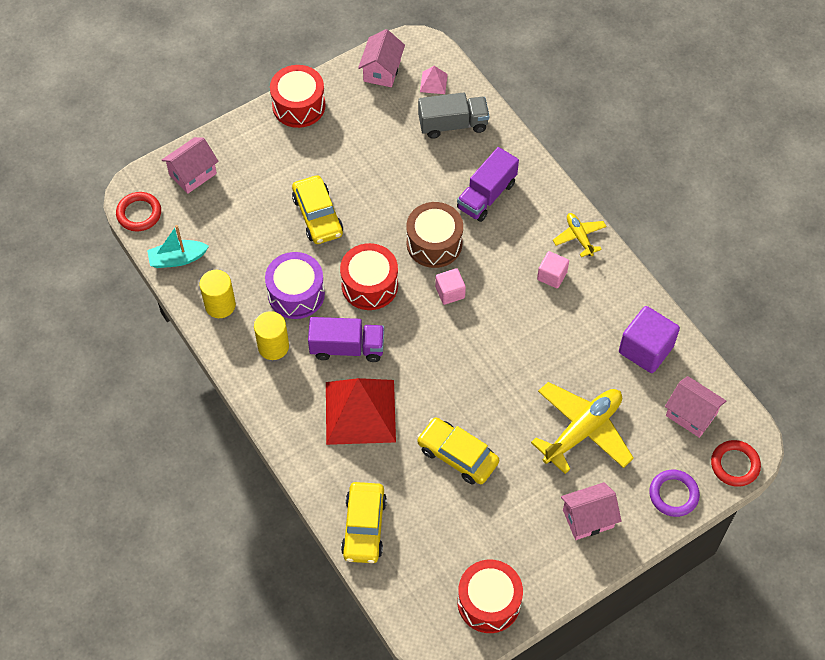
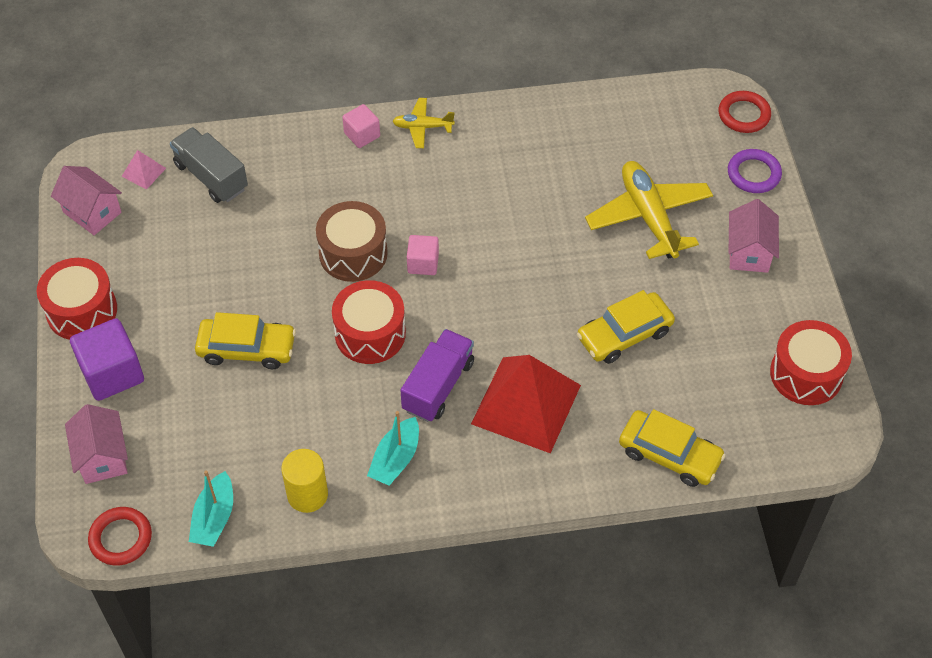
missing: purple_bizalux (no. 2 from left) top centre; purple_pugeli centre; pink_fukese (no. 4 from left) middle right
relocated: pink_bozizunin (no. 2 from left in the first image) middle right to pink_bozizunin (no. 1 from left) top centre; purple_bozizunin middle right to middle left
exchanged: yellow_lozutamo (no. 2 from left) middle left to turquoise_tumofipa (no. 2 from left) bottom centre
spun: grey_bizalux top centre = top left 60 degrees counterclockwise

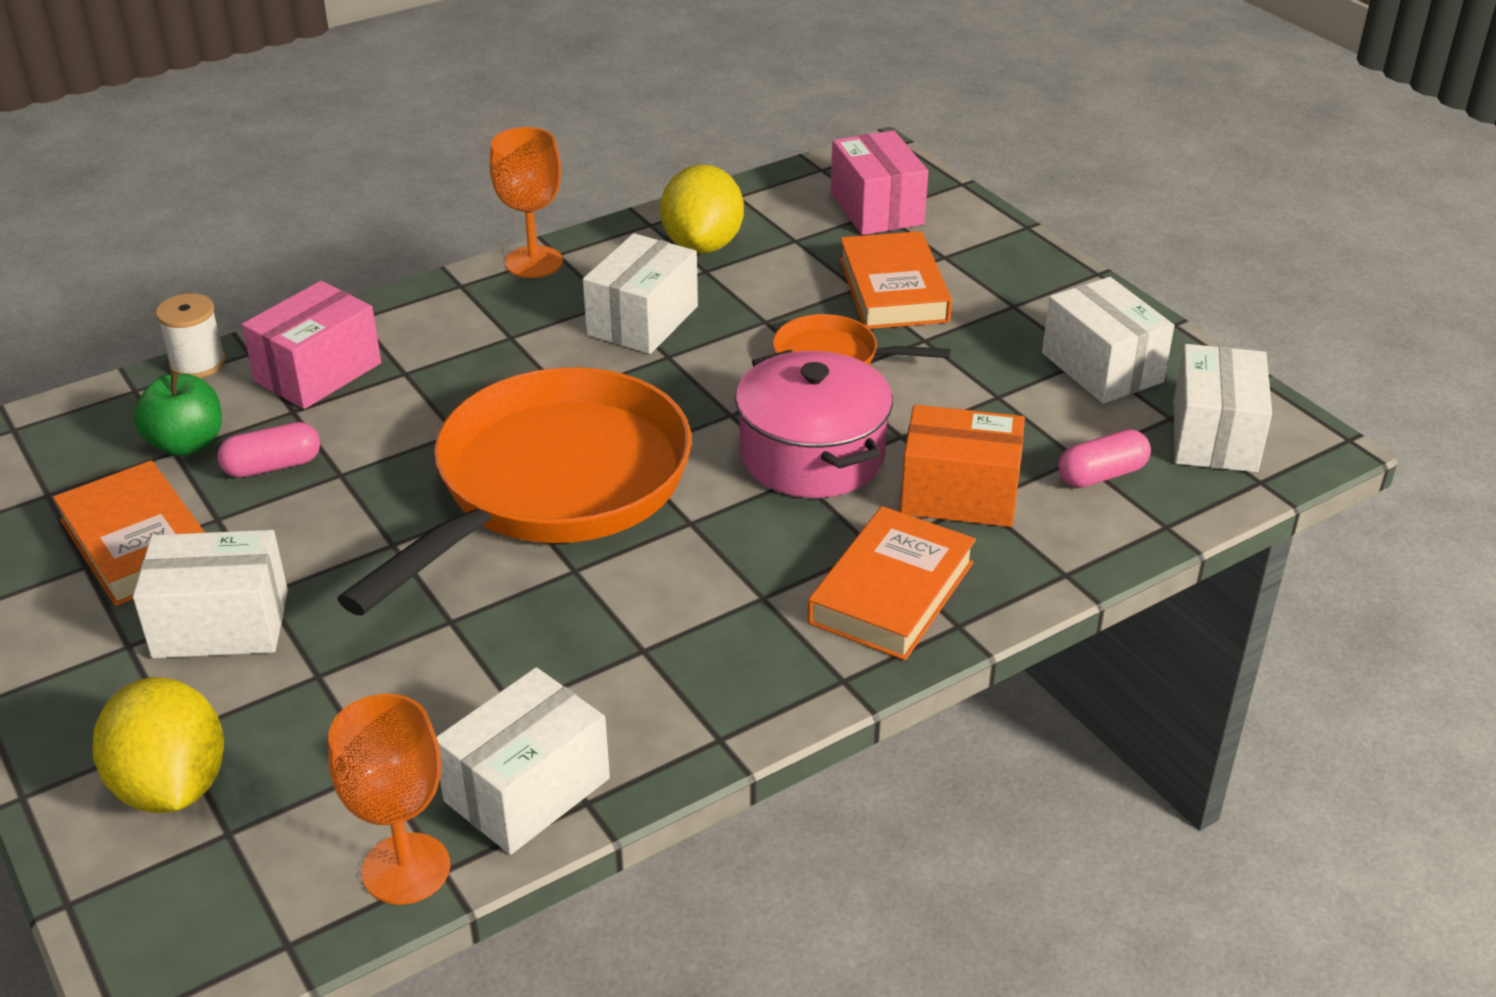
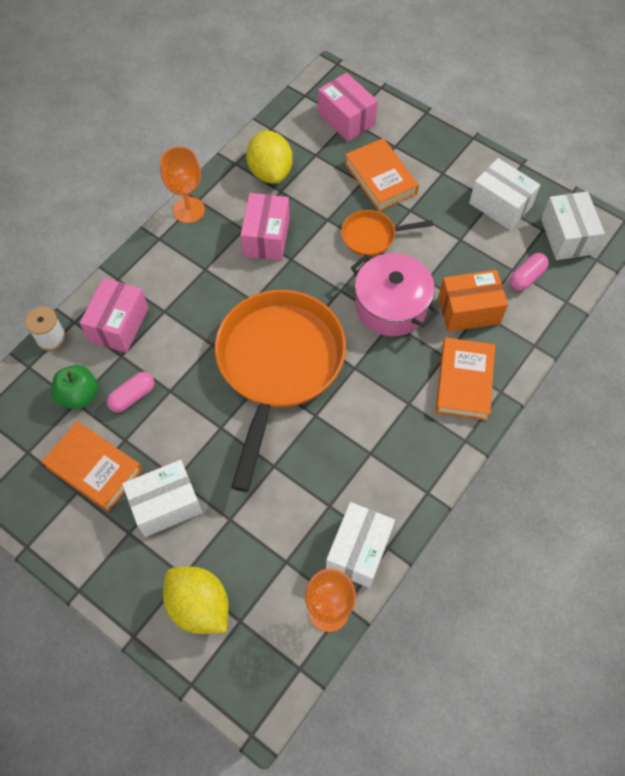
colour: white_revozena (no. 3 from left) top centre to pink_revozena (no. 2 from left) top centre

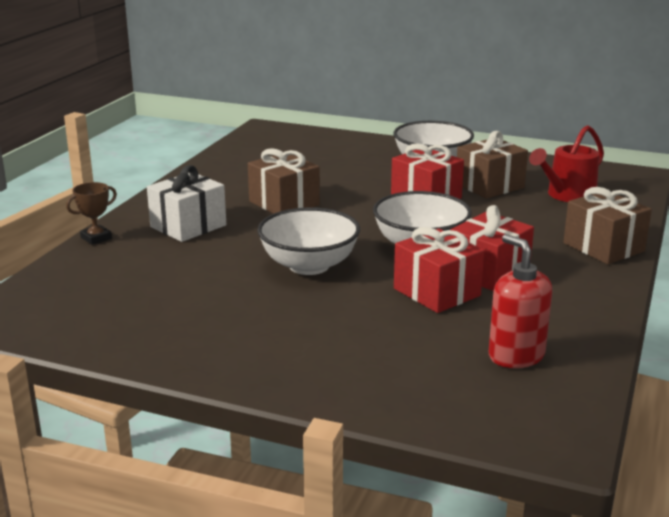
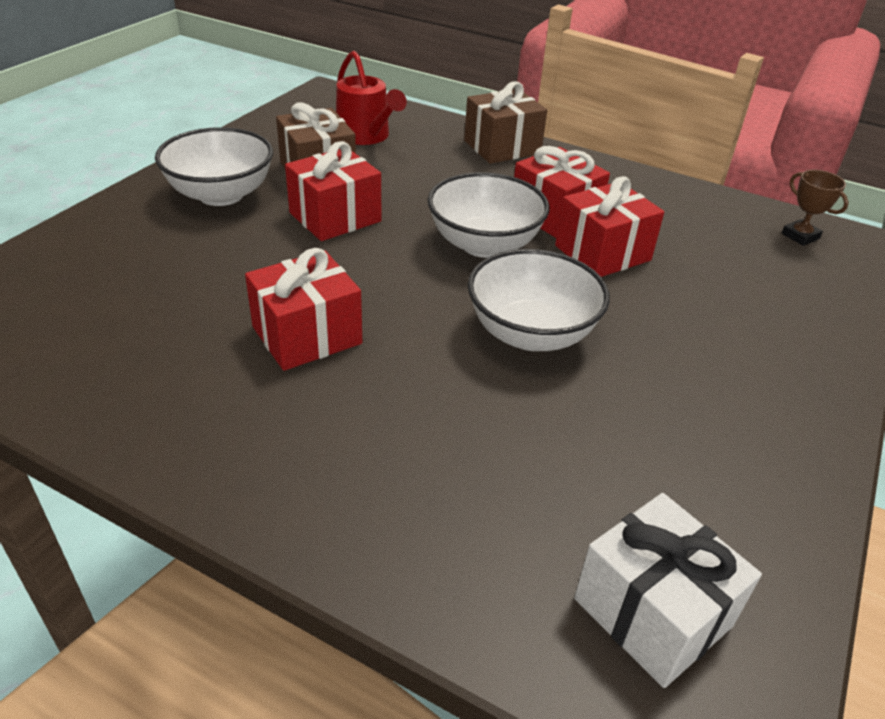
missing: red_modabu middle right
relocated: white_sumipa middle left to bottom right; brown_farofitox middle left to top right
colour: brown_sumipa (no. 1 from left) centre to red_sumipa (no. 1 from left) centre

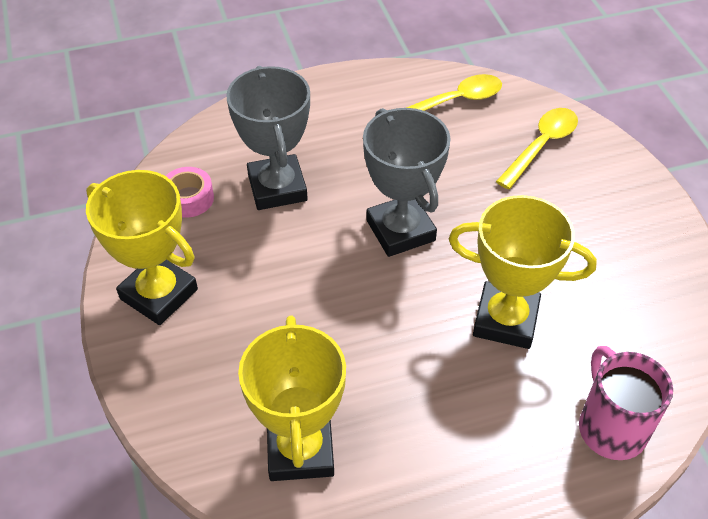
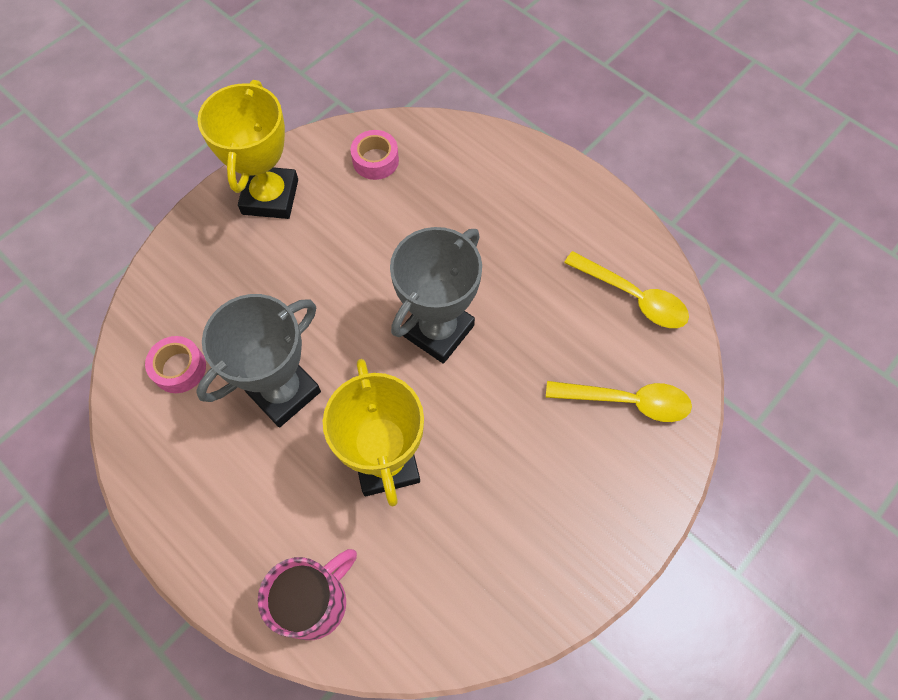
relocated: grey_farofitox (no. 1 from left) top centre to middle left
exchanged: yellow_farofitox (no. 2 from left) bottom centre to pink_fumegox (no. 1 from left) middle left

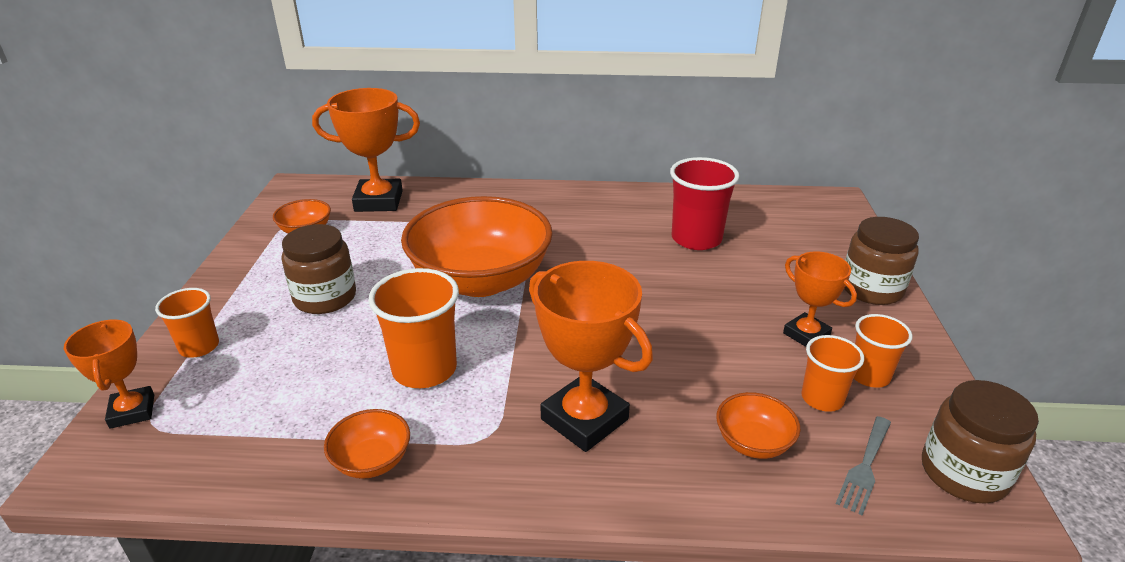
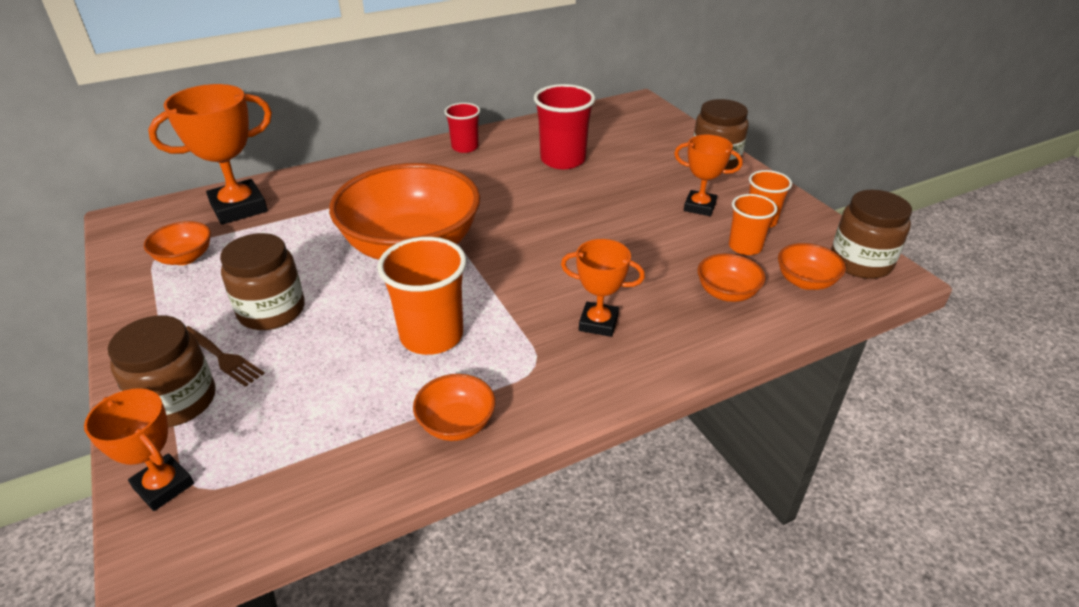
appeared: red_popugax (no. 1 from left) top centre; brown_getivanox middle left
exchanged: orange_popugax (no. 1 from left) middle left to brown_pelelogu (no. 1 from left) middle left; grey_getivanox bottom right to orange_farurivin (no. 5 from left) middle right
size: orange_farofitox (no. 3 from left) centre = centre x0.60

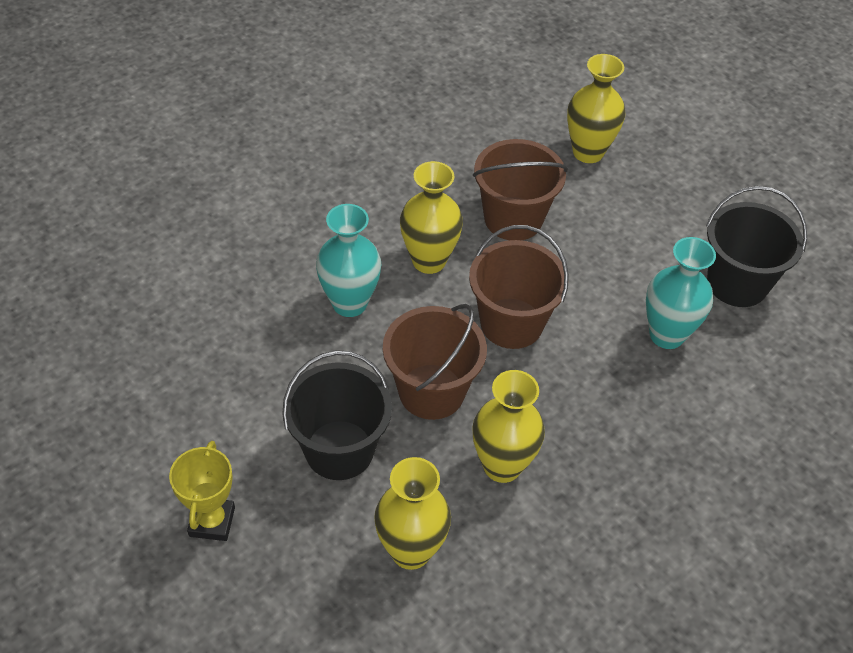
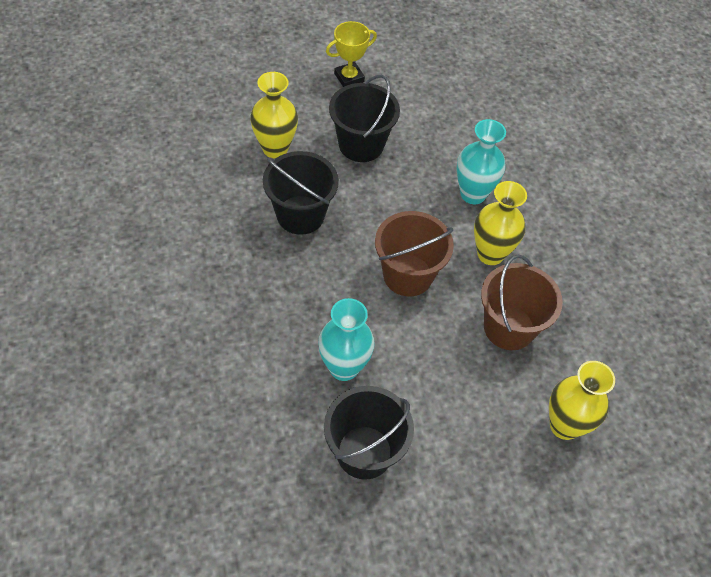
missing: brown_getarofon (no. 1 from left) centre
exchanged: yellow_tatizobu (no. 3 from left) centre to black_getarofon (no. 1 from left) centre
spun: yellow_farofitox bottom left = top centre 60 degrees counterclockwise

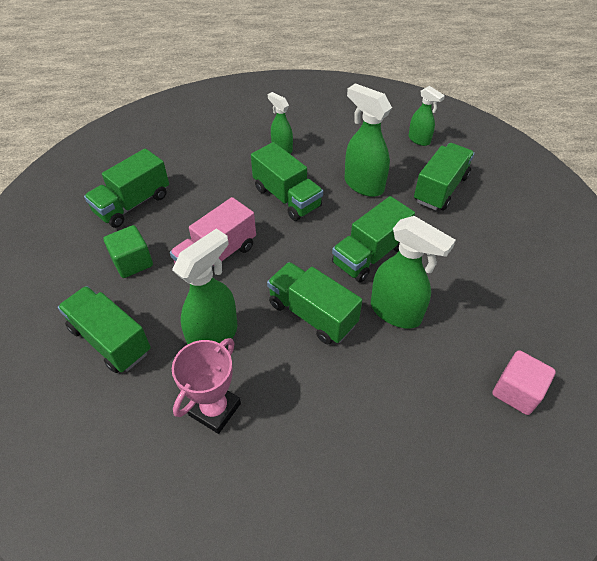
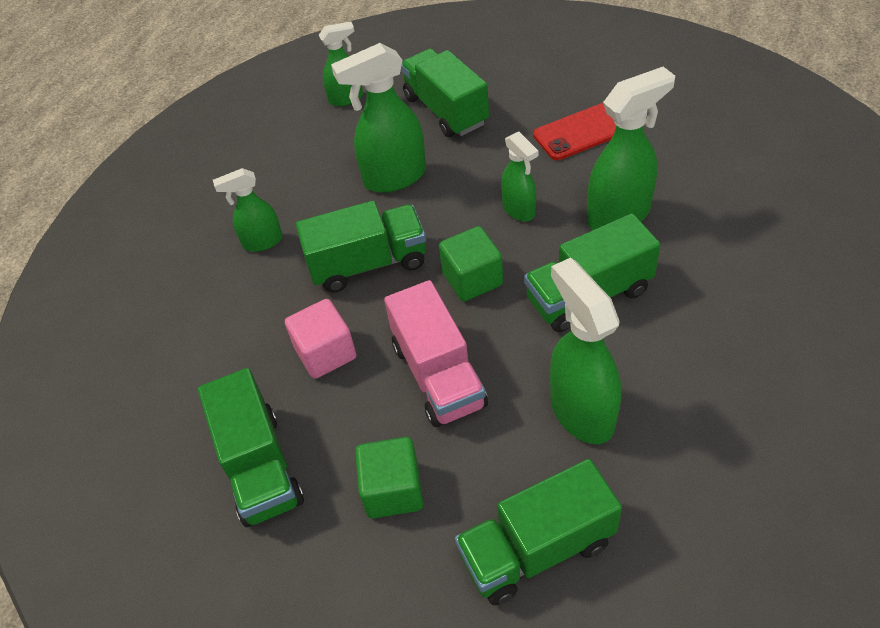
missing: pink_farofitox bottom centre
appeared: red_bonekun top centre; green_bozizunin (no. 2 from left) centre
relocated: pink_bozizunin bottom right to centre
exchanged: green_bizalux (no. 5 from left) centre to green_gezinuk (no. 4 from left) top centre

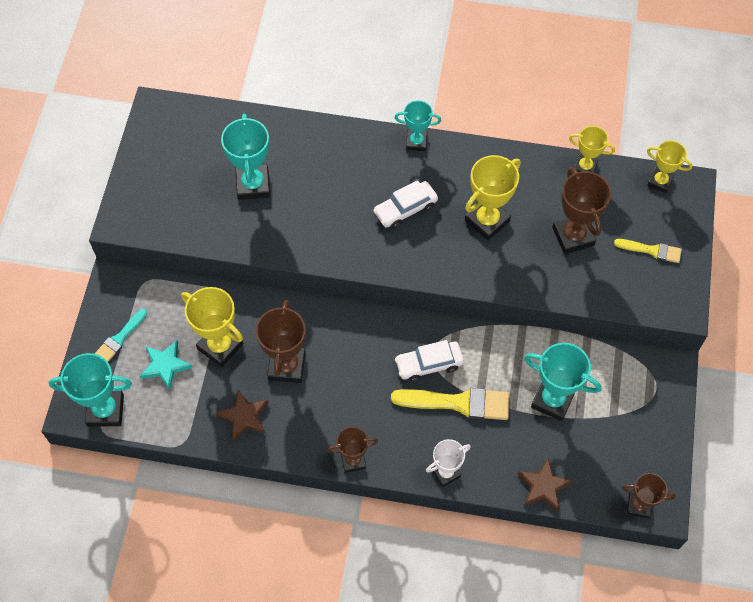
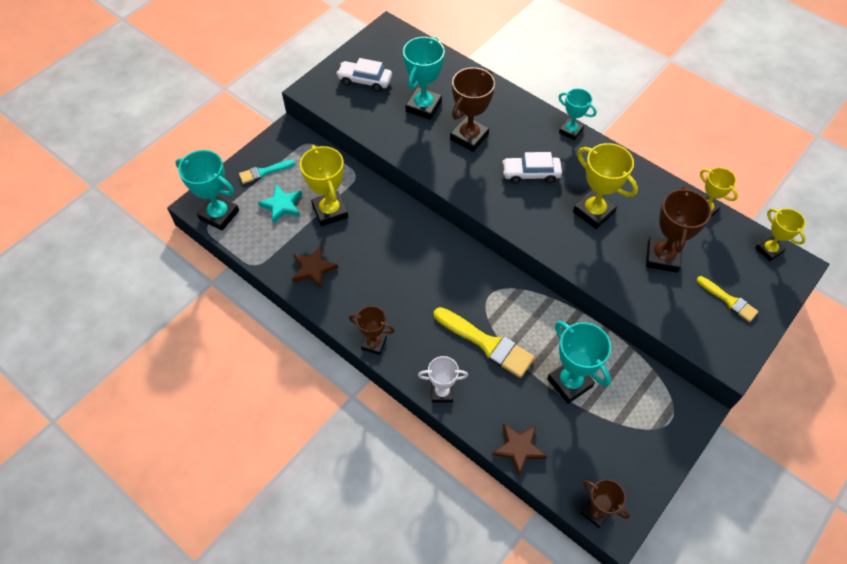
relocated: brown_farofitox (no. 1 from left in the first image) centre to brown_farofitox (no. 2 from left) top centre; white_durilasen (no. 2 from left in the first image) centre to white_durilasen (no. 1 from left) top centre
spun: yellow_farofitox (no. 2 from left) top centre = top right 60 degrees clockwise

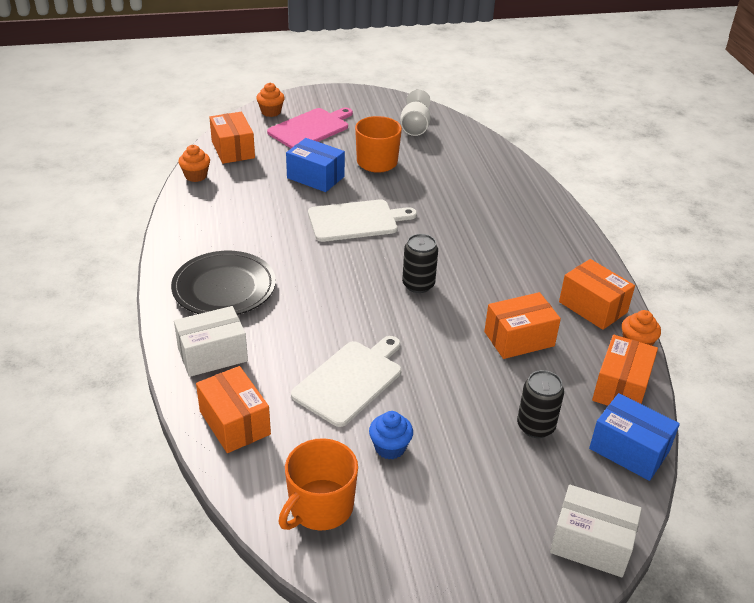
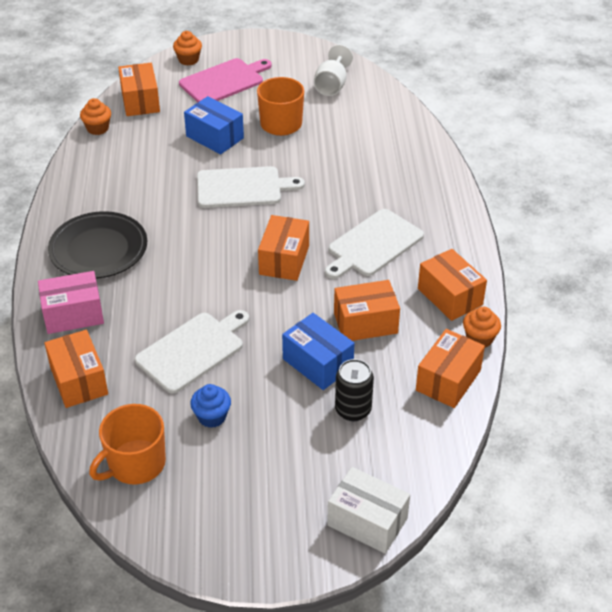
appeared: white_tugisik (no. 3 from left) centre
relocated: blue_revozena (no. 2 from left) bottom right to centre
exchanged: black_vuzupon (no. 1 from left) centre to orange_revozena (no. 3 from left) centre
colour: white_revozena (no. 1 from left) middle left to pink_revozena middle left

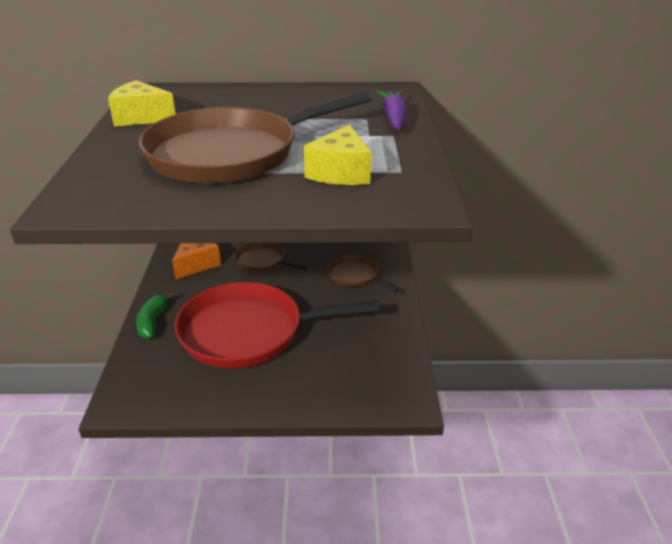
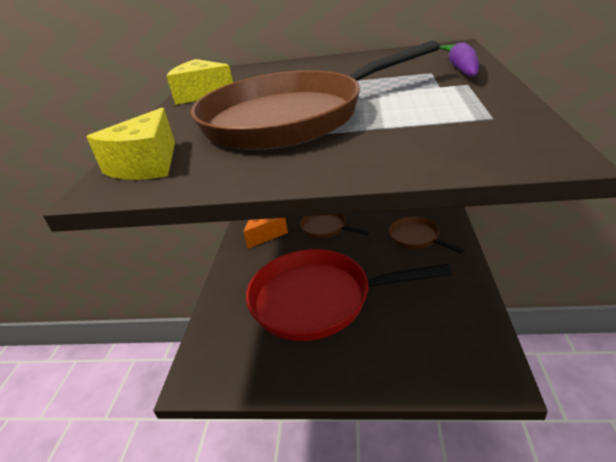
missing: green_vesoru middle left
relocated: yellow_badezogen (no. 2 from left in the first image) top centre to yellow_badezogen (no. 1 from left) top left

